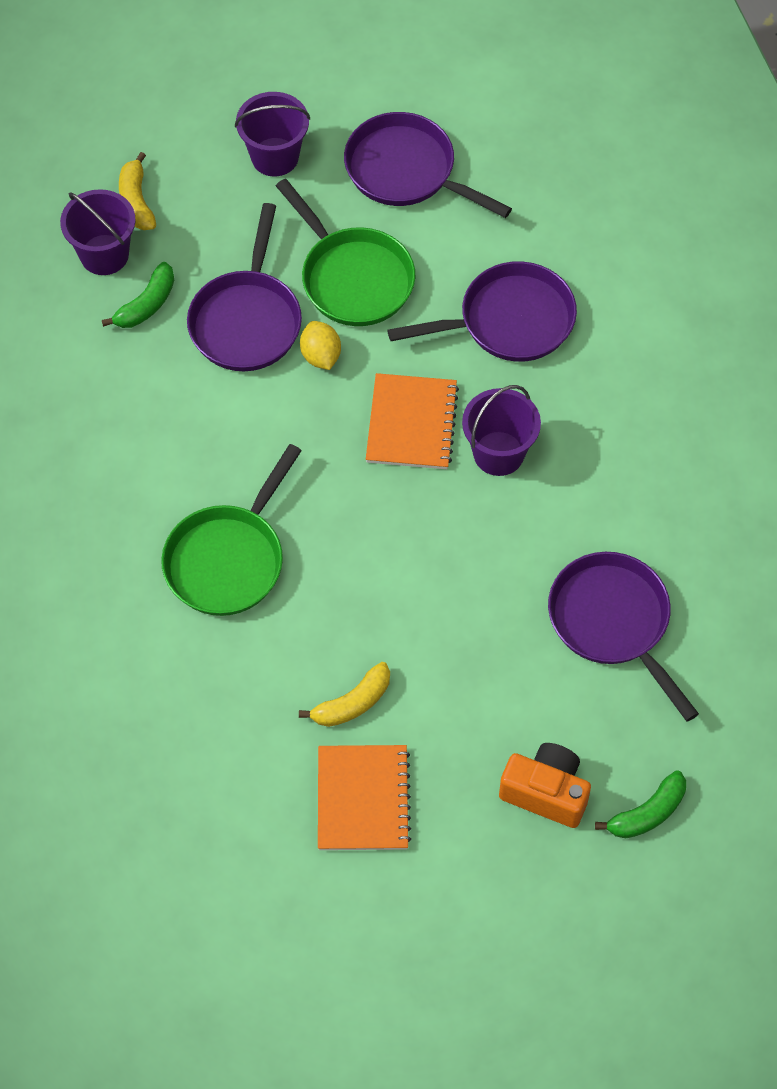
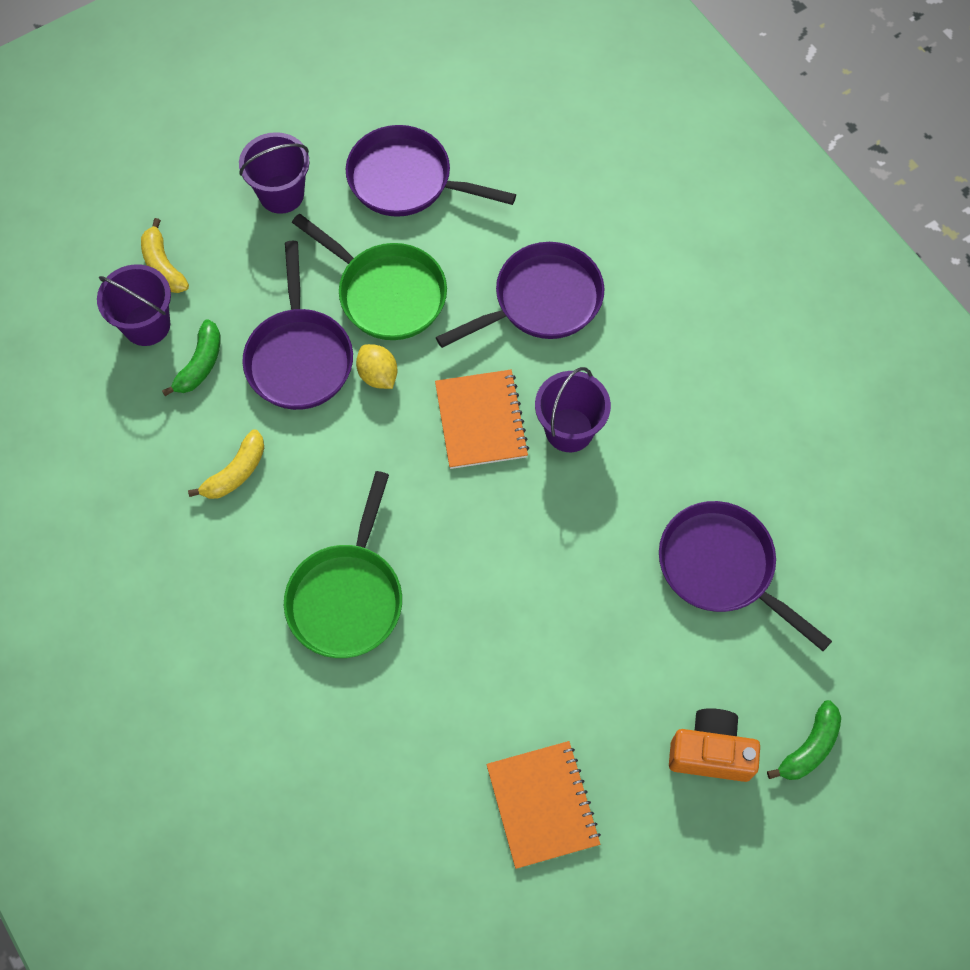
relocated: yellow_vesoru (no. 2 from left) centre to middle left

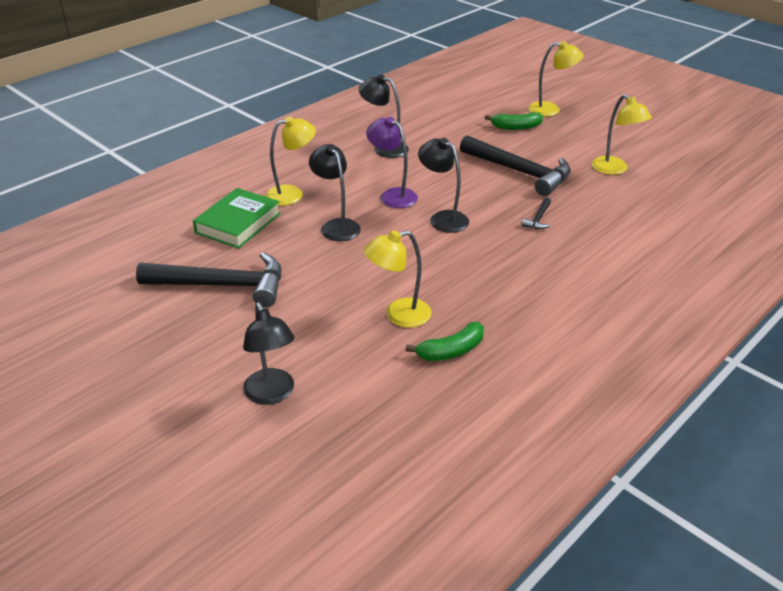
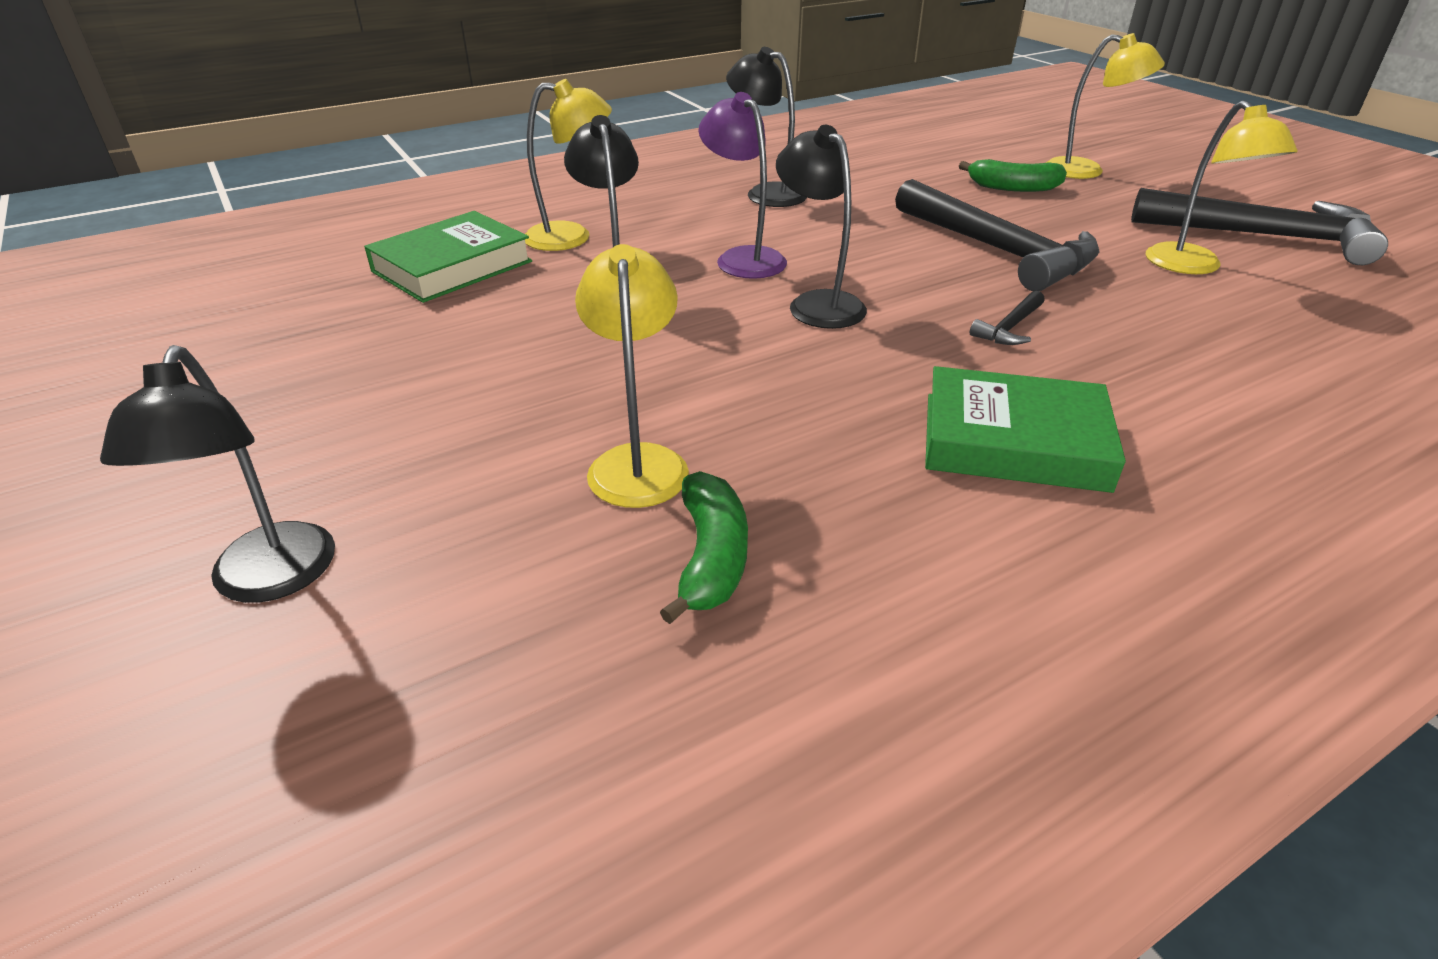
appeared: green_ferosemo (no. 2 from left) middle right
relocated: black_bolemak (no. 1 from left in the first image) middle left to black_bolemak (no. 3 from left) top right
spun: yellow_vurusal (no. 2 from left) centre = centre 90 degrees clockwise; green_vesoru (no. 1 from left) centre = centre 75 degrees counterclockwise

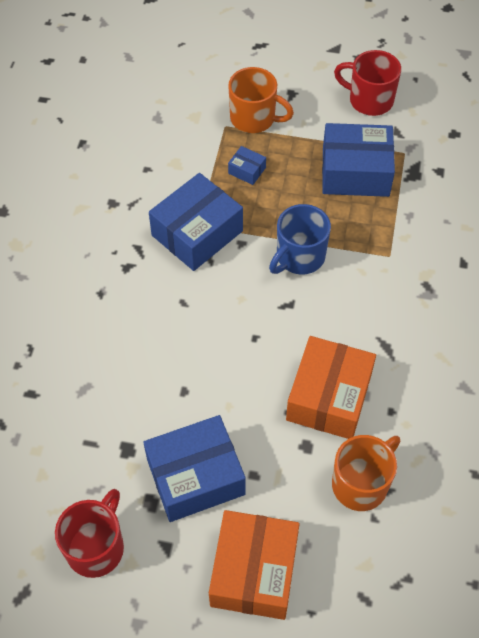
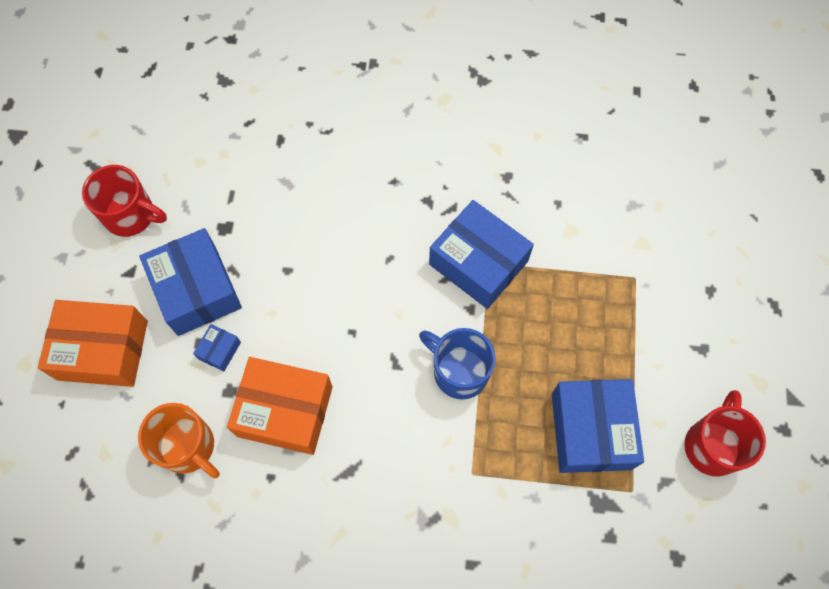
missing: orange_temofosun (no. 1 from left) top centre
relocated: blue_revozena (no. 3 from left in the first image) top centre to blue_revozena (no. 2 from left) middle left

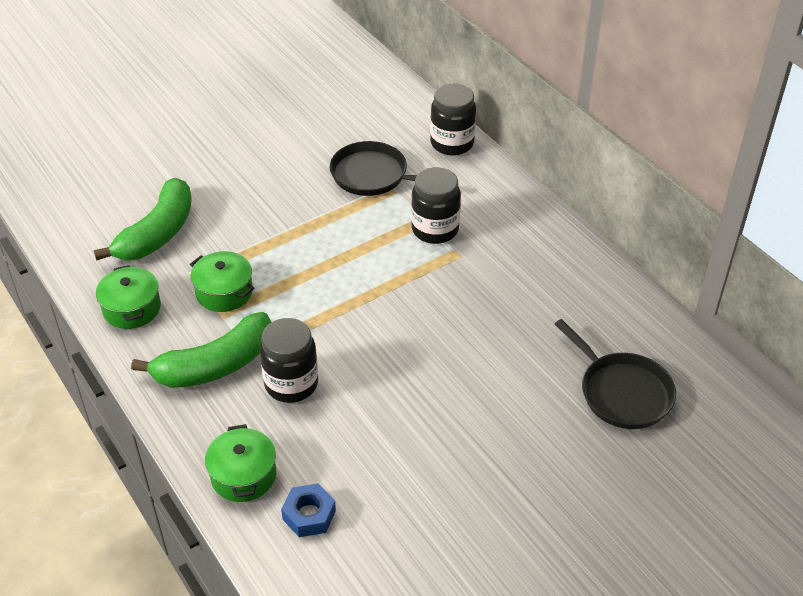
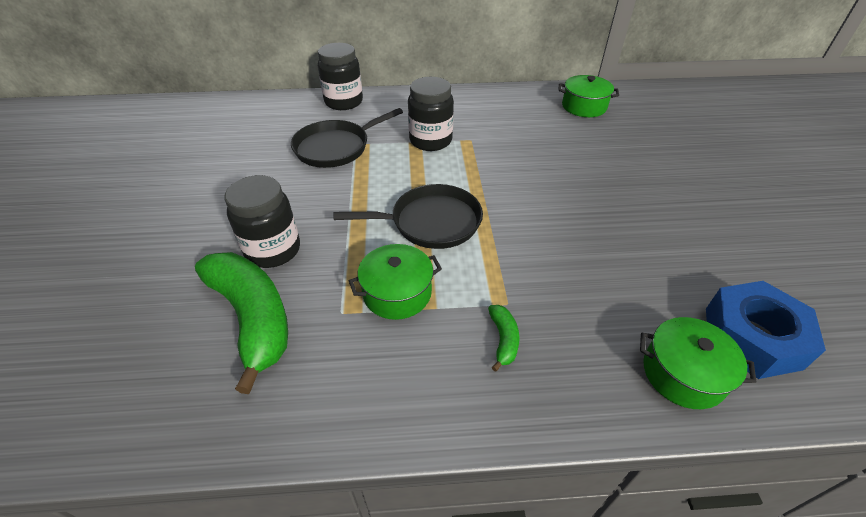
relocated: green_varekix (no. 1 from left in the first image) middle left to green_varekix (no. 2 from left) top right; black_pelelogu (no. 1 from left) centre to middle left; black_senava (no. 2 from left) middle right to centre
size: green_vesoru (no. 2 from left) middle left = centre x0.43; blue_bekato bottom centre = middle right x1.65

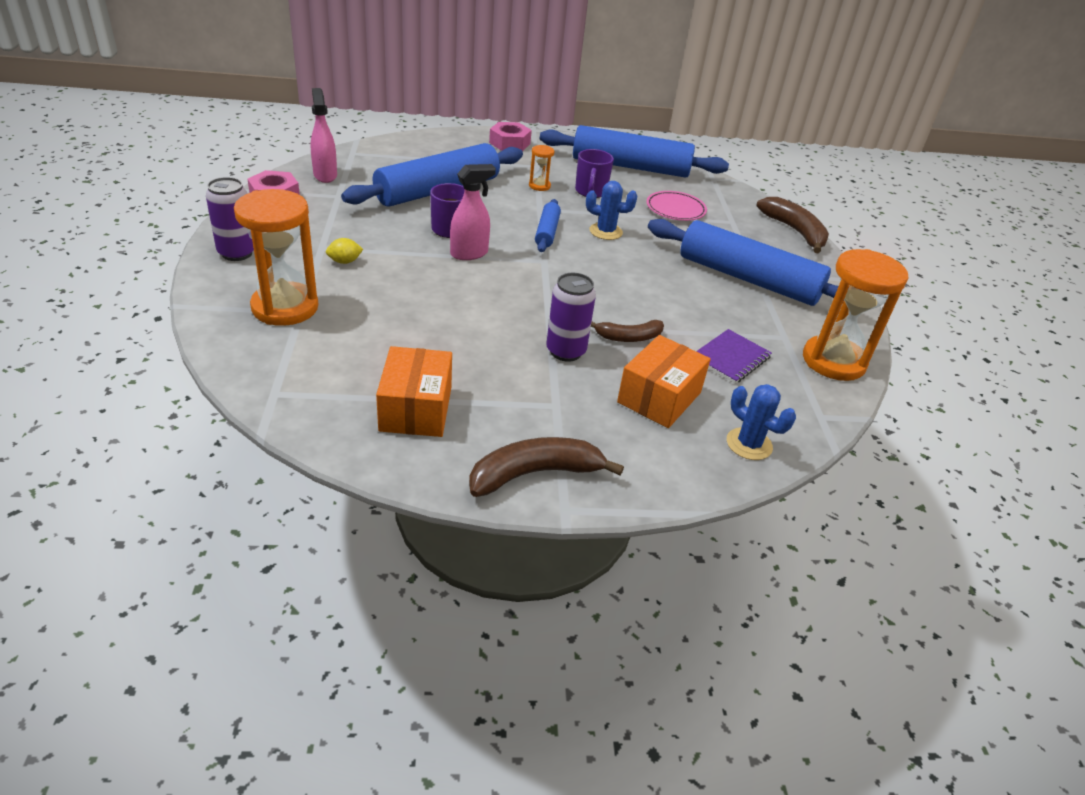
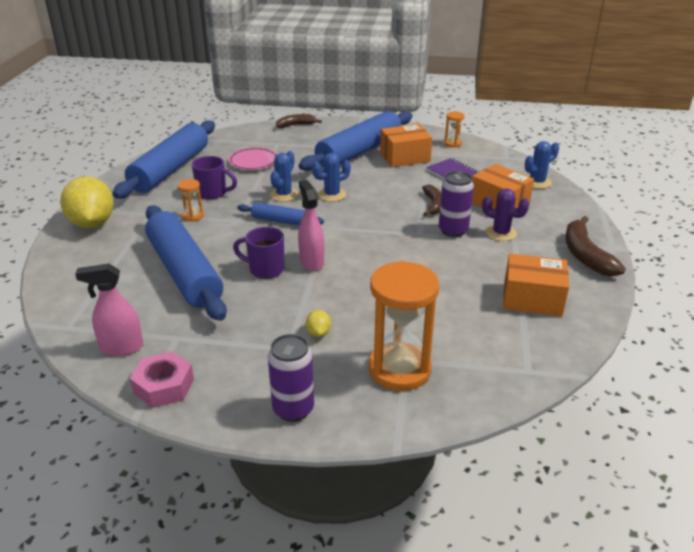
appeared: orange_revozena (no. 1 from left) top centre; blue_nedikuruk (no. 2 from left) top centre; purple_nedikuruk middle right
exchanged: pink_bekato (no. 2 from left) top centre to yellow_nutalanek (no. 1 from left) middle left
size: brown_vesoru (no. 3 from left in the first image) top right = top centre x0.63; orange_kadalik (no. 3 from left) middle right = top centre x0.45

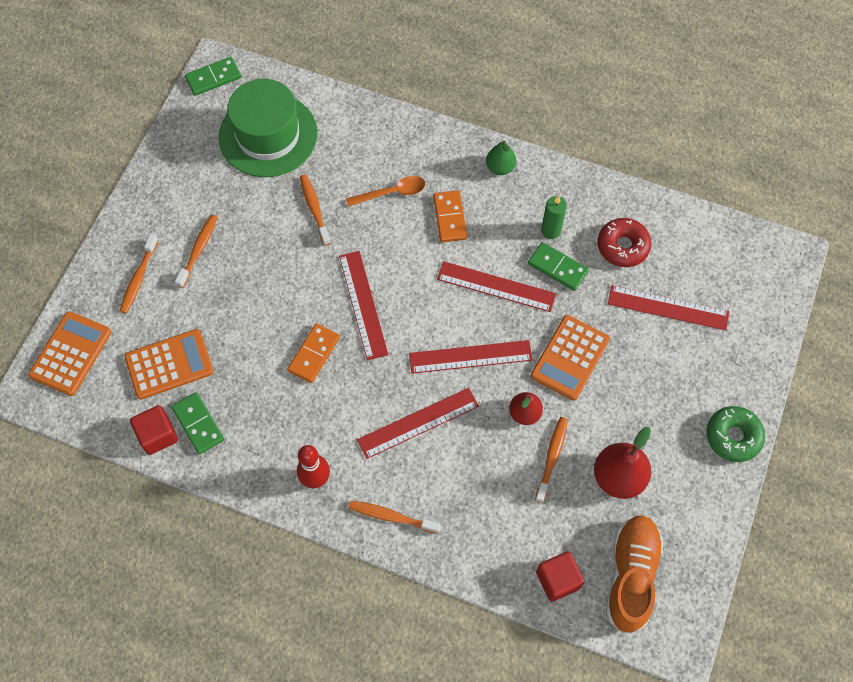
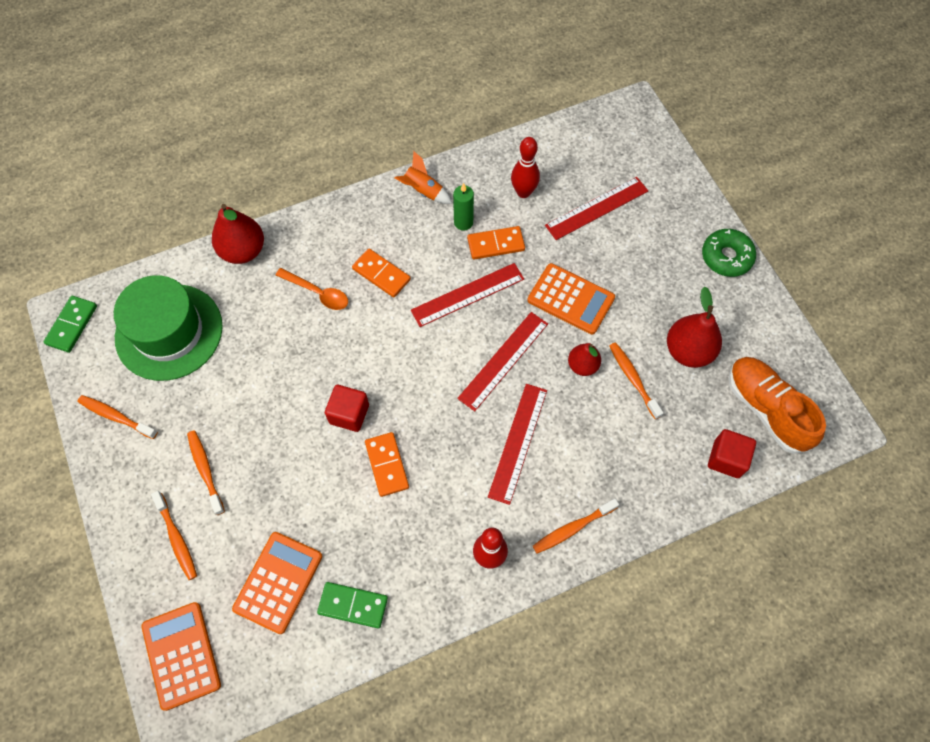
missing: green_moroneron top centre; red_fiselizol (no. 1 from left) centre
appeared: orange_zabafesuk top centre; red_moroneron (no. 1 from left) top left
relocated: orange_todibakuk (no. 3 from left in the first image) top centre to orange_todibakuk (no. 1 from left) middle left; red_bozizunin (no. 1 from left) middle left to centre
exchanged: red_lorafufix middle right to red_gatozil (no. 2 from left) top centre
colour: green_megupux (no. 3 from left) centre to orange_megupux (no. 3 from left) top centre
spun: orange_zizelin top centre = centre 90 degrees clockwise; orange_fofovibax (no. 3 from left) middle right = centre 45 degrees counterclockwise

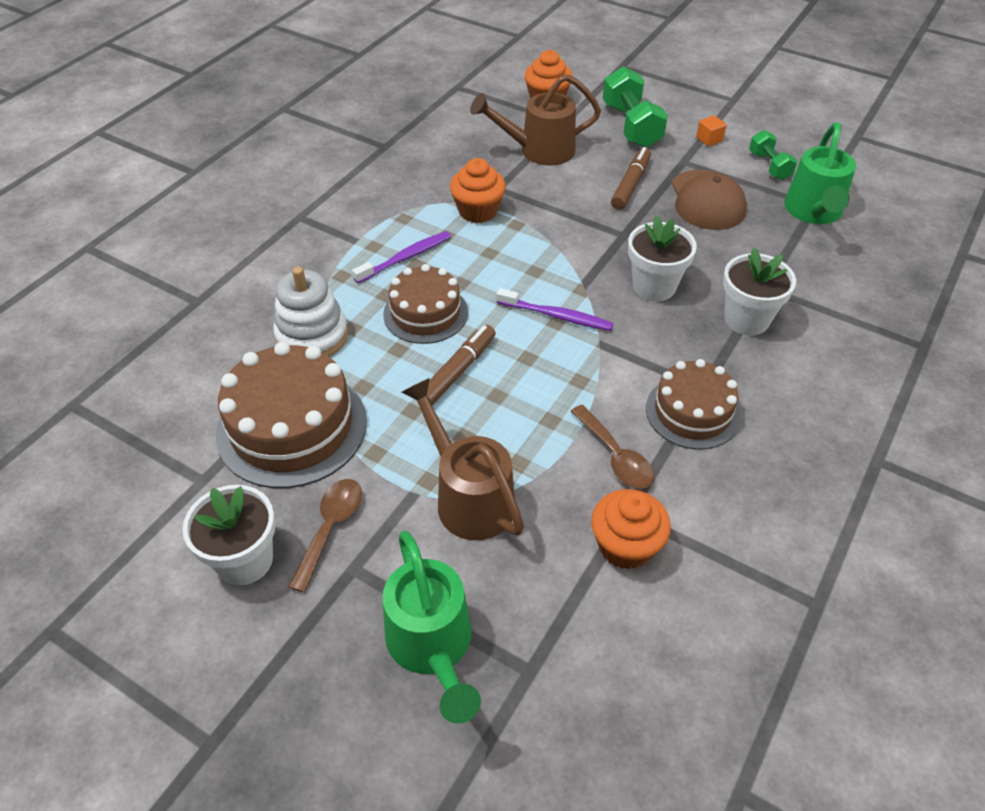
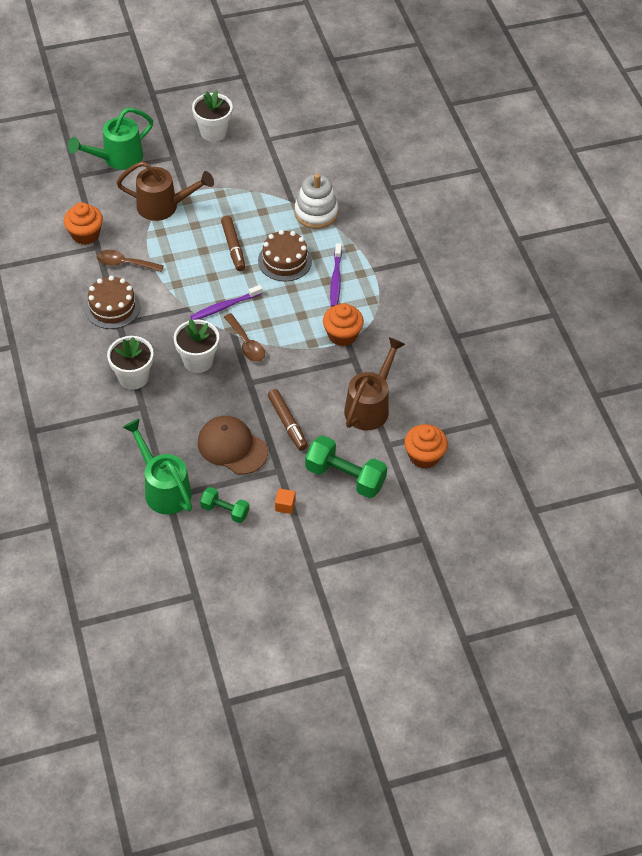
missing: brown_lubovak (no. 1 from left) middle left
relocated: brown_zizelin (no. 1 from left in the first image) middle left to brown_zizelin (no. 2 from left) centre
spun: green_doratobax (no. 1 from left) bottom centre = top left 60 degrees counterclockwise

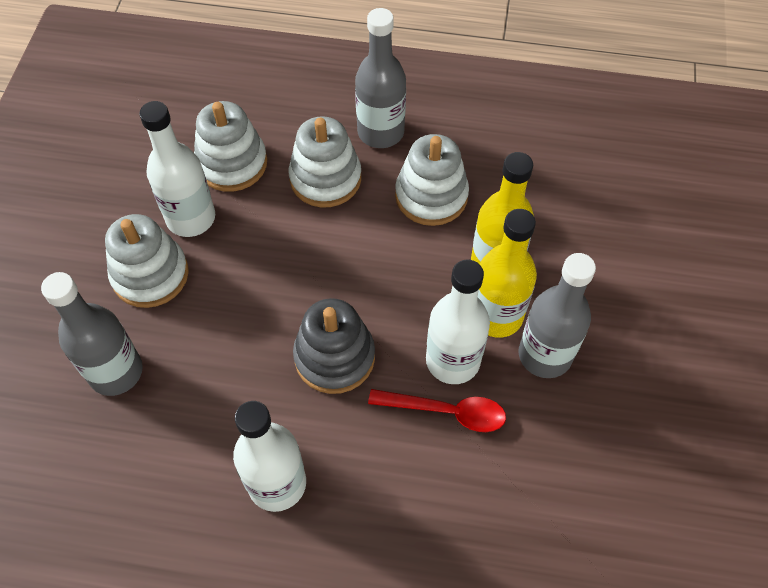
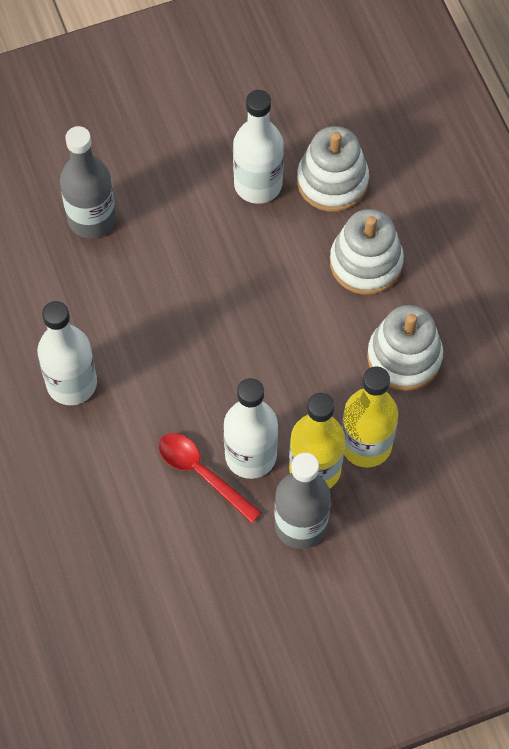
missing: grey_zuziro (no. 2 from left) top centre; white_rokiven (no. 1 from left) middle left; grey_rokiven centre
spun: red_zizelin bottom centre = centre 150 degrees clockwise

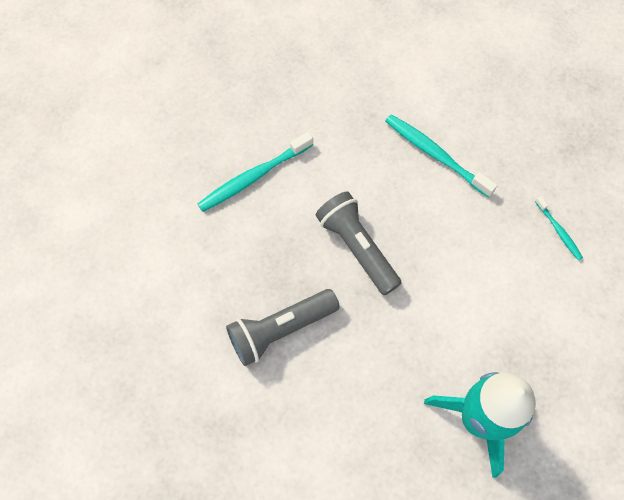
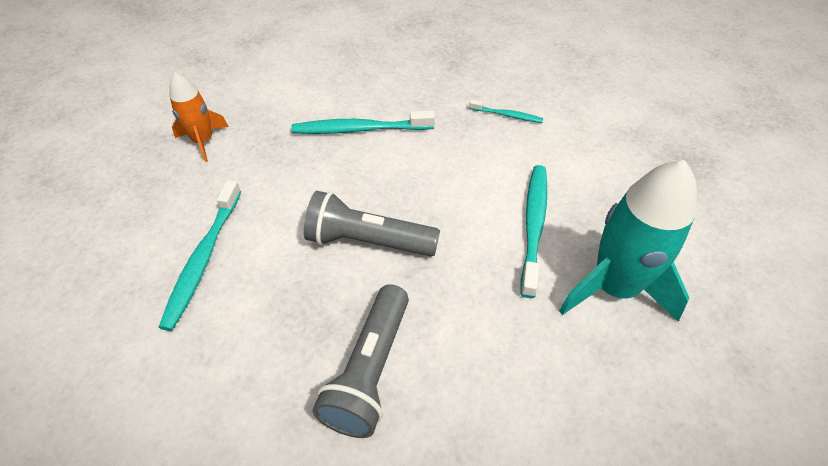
appeared: orange_zabafesuk top left; turquoise_todibakuk (no. 4 from left) centre

